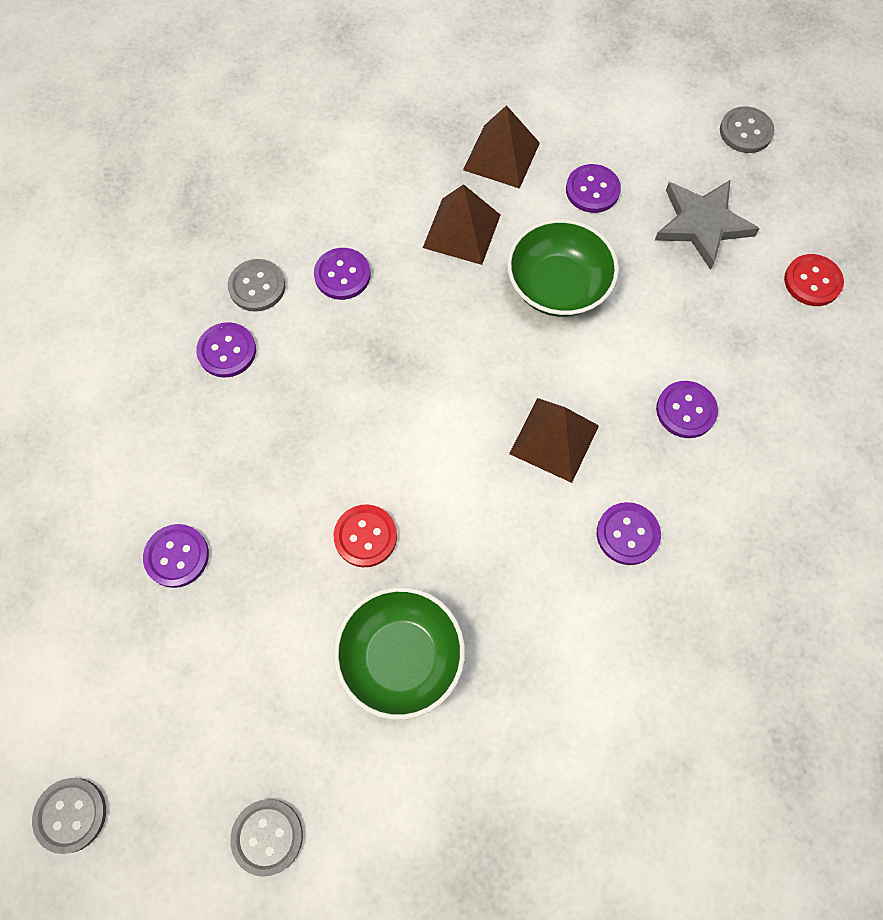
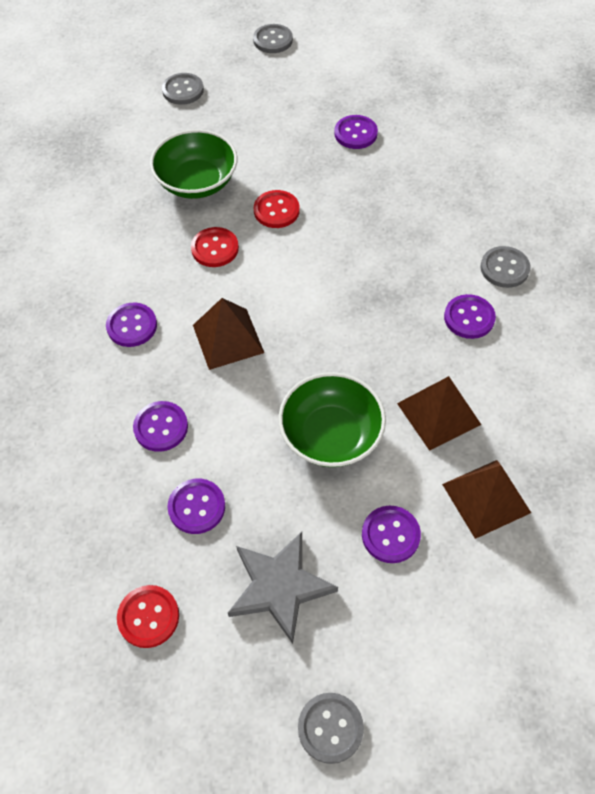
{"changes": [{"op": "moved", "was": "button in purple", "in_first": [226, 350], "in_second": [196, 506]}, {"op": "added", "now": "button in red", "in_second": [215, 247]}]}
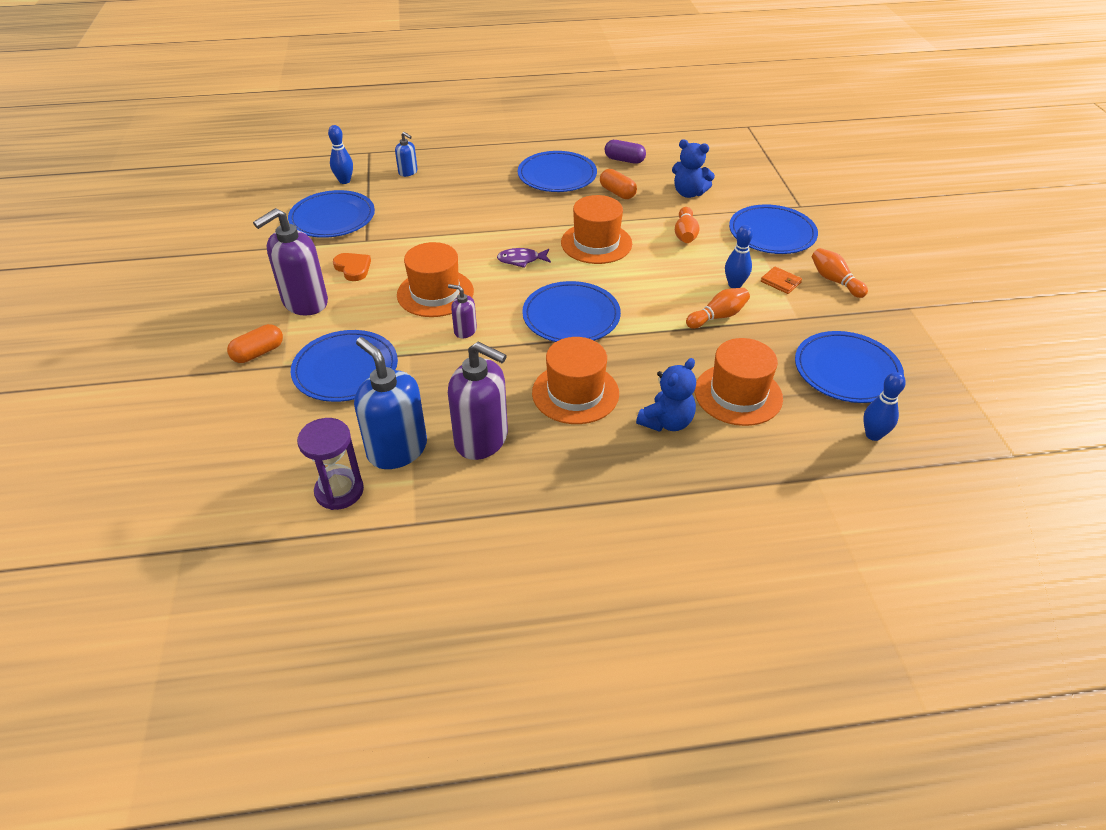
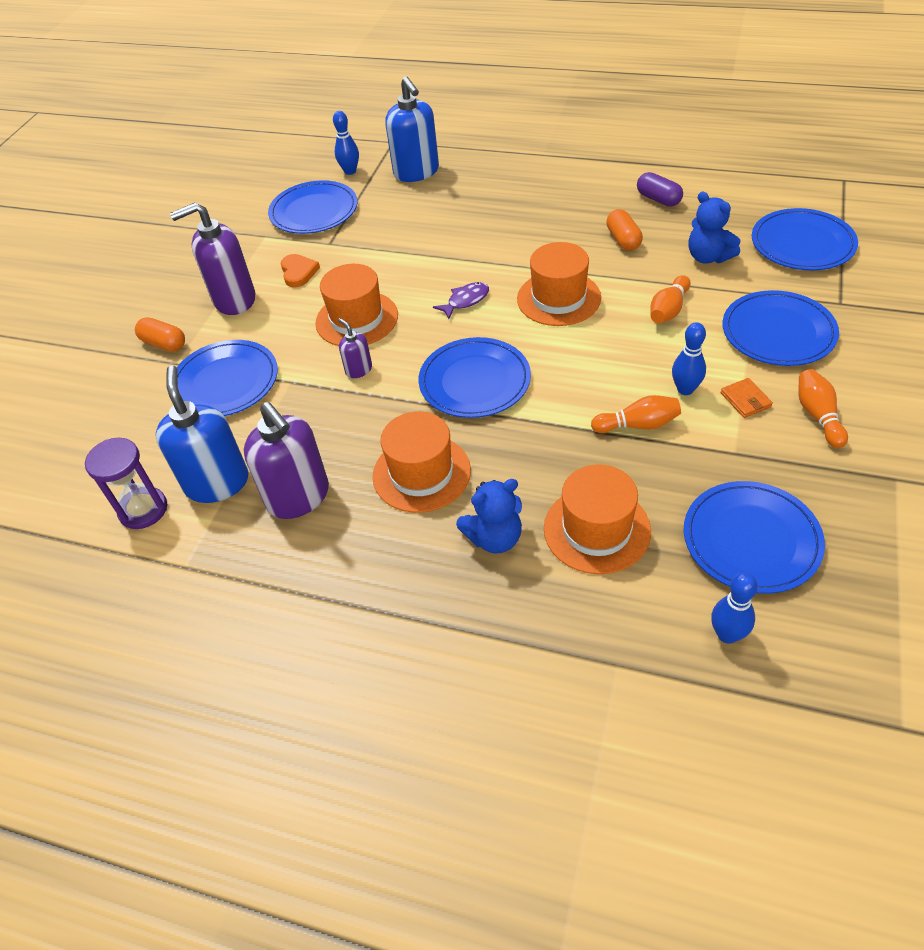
{"changes": [{"op": "turned", "was": "capsule in orange", "in_first": [255, 343], "in_second": [160, 334], "clockwise": 45}, {"op": "resized", "was": "soap dispenser in blue", "in_first": [406, 154], "in_second": [412, 129], "ratio": 2.05}, {"op": "turned", "was": "fish in purple", "in_first": [524, 258], "in_second": [461, 300], "clockwise": 120}, {"op": "moved", "was": "plate in blue", "in_first": [557, 171], "in_second": [805, 239]}]}
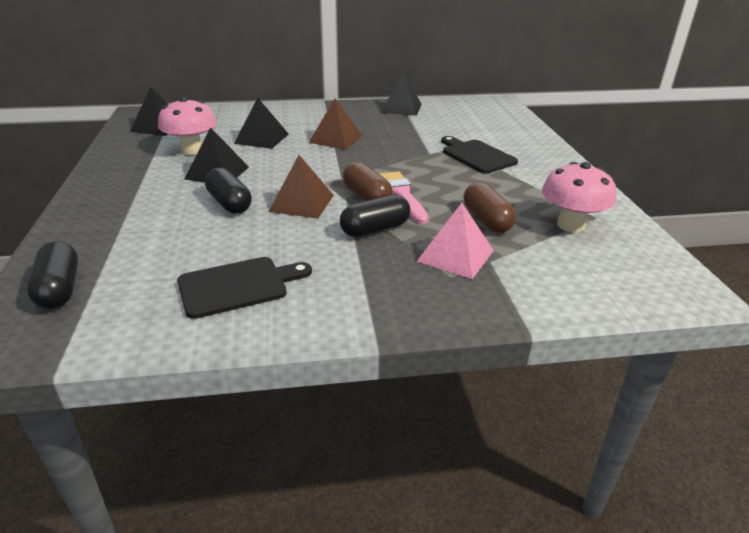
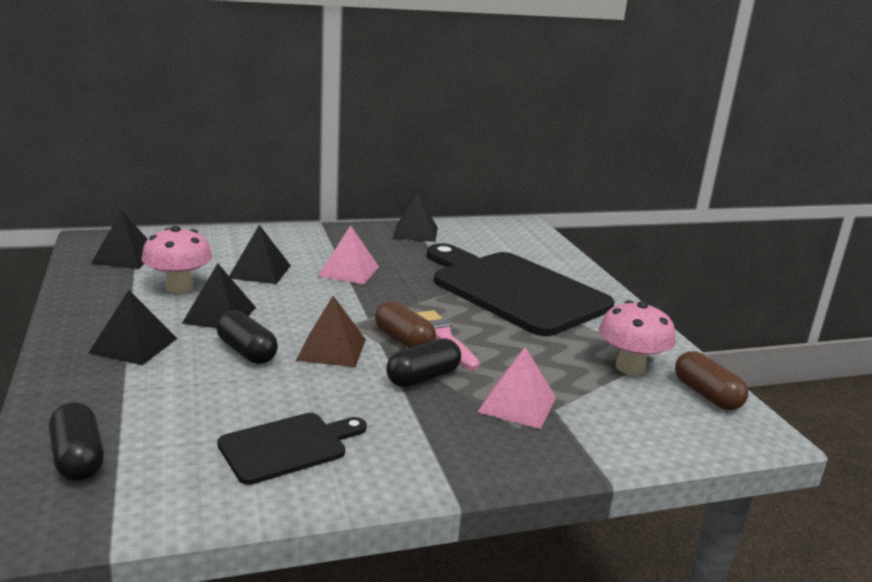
{"changes": [{"op": "recoloured", "was": "pyramid in brown", "now": "pyramid in pink", "in_first": [336, 124], "in_second": [348, 254]}, {"op": "resized", "was": "cutting board in black", "in_first": [479, 154], "in_second": [520, 289], "ratio": 2.11}, {"op": "moved", "was": "capsule in brown", "in_first": [490, 207], "in_second": [711, 380]}, {"op": "added", "now": "pyramid in black", "in_second": [133, 327]}]}
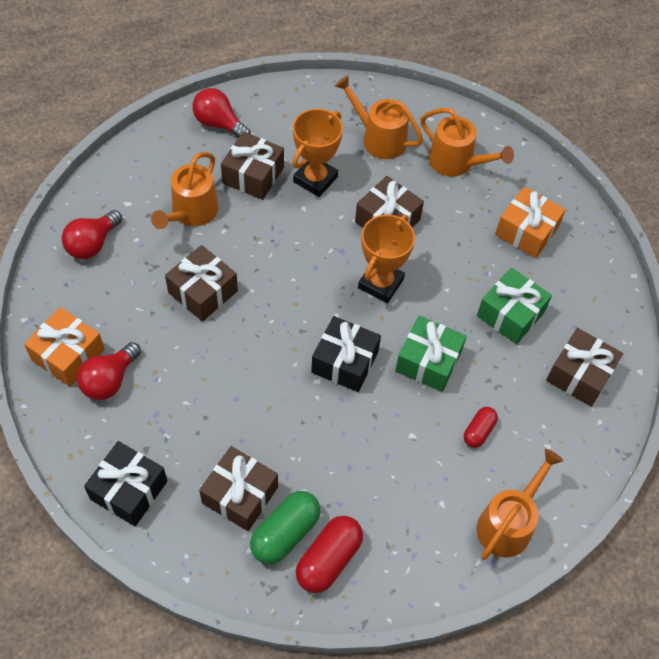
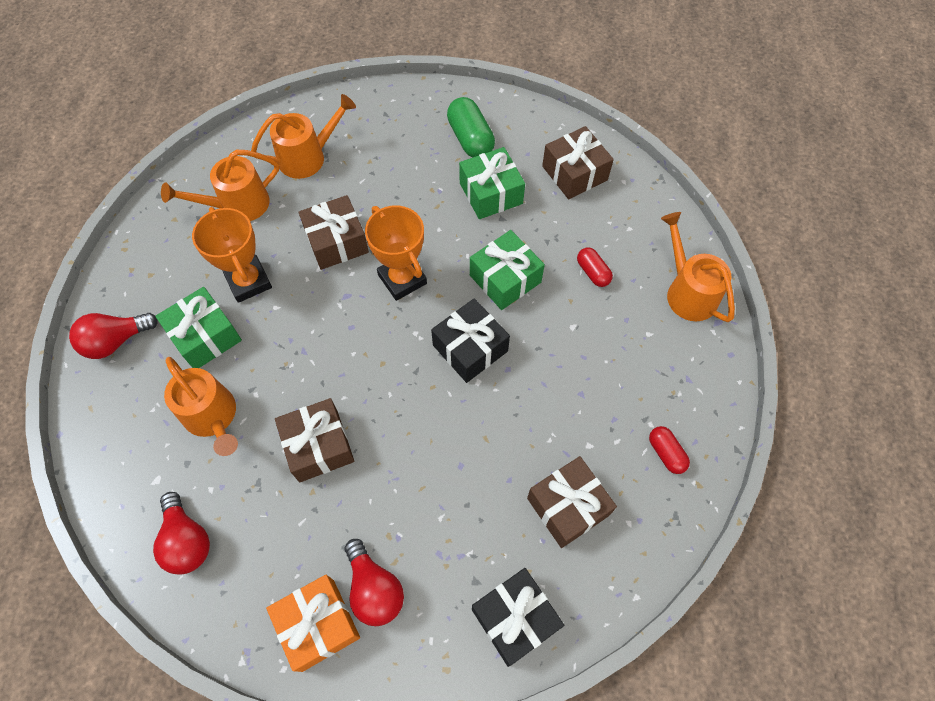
{"changes": [{"op": "recoloured", "was": "gift in brown", "now": "gift in green", "in_first": [252, 166], "in_second": [198, 327]}, {"op": "moved", "was": "capsule in green", "in_first": [285, 527], "in_second": [471, 127]}, {"op": "resized", "was": "capsule in red", "in_first": [329, 554], "in_second": [669, 450], "ratio": 0.59}, {"op": "removed", "was": "gift in orange", "in_first": [530, 222]}]}
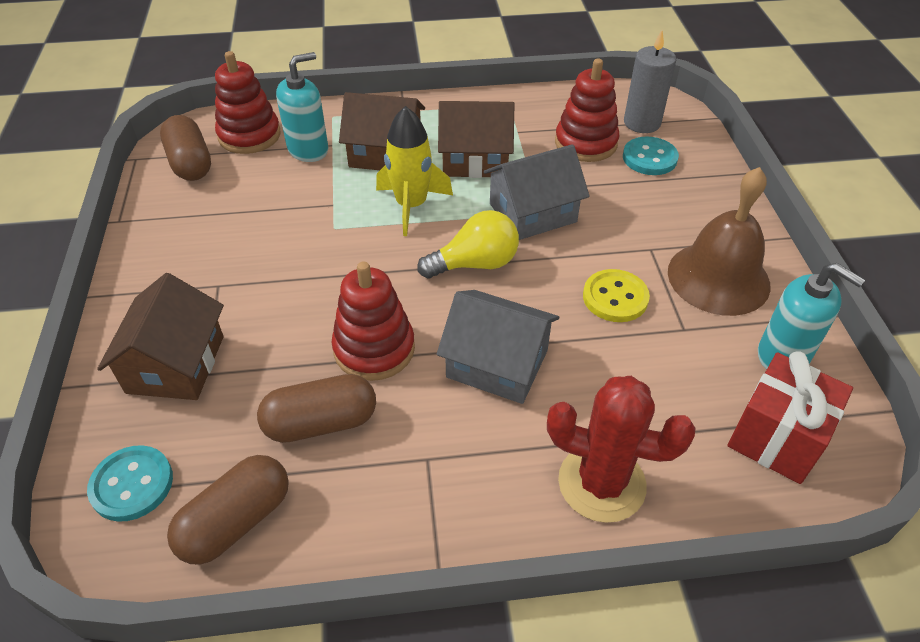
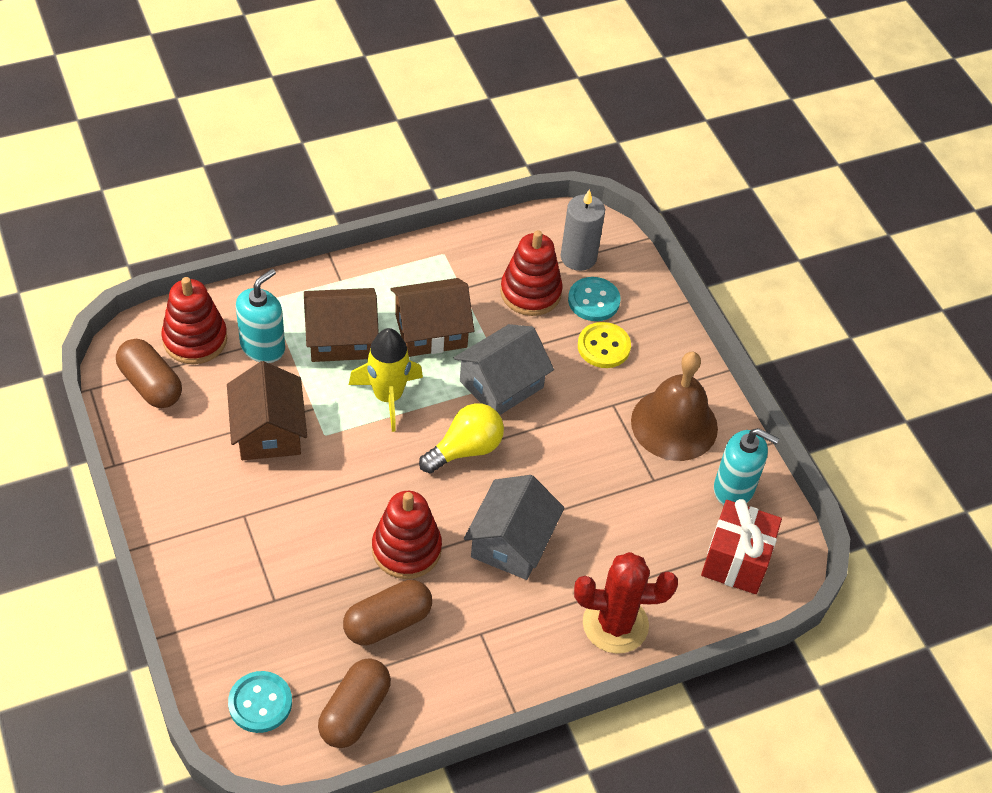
{"changes": [{"op": "moved", "was": "house in brown", "in_first": [160, 336], "in_second": [267, 410]}, {"op": "turned", "was": "house in grey", "in_first": [498, 347], "in_second": [514, 527], "clockwise": -75}, {"op": "moved", "was": "button in yellow", "in_first": [616, 295], "in_second": [604, 345]}]}
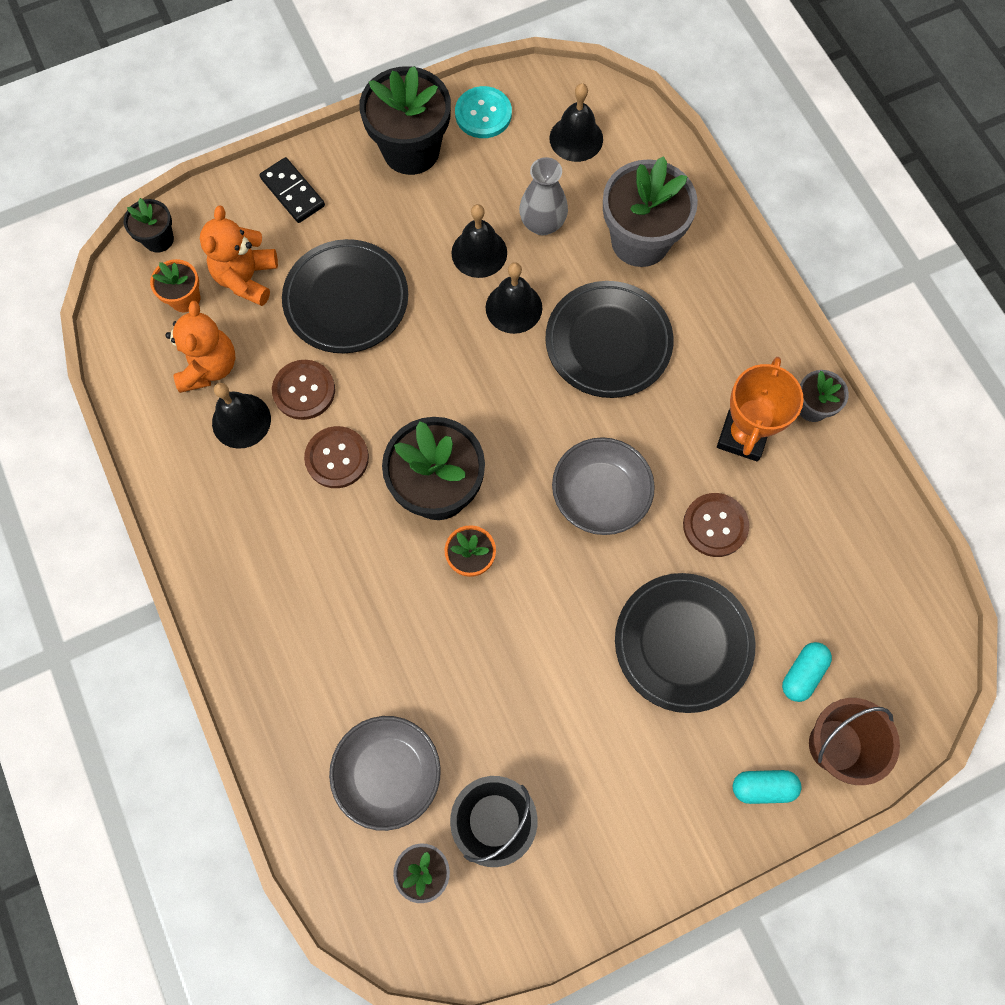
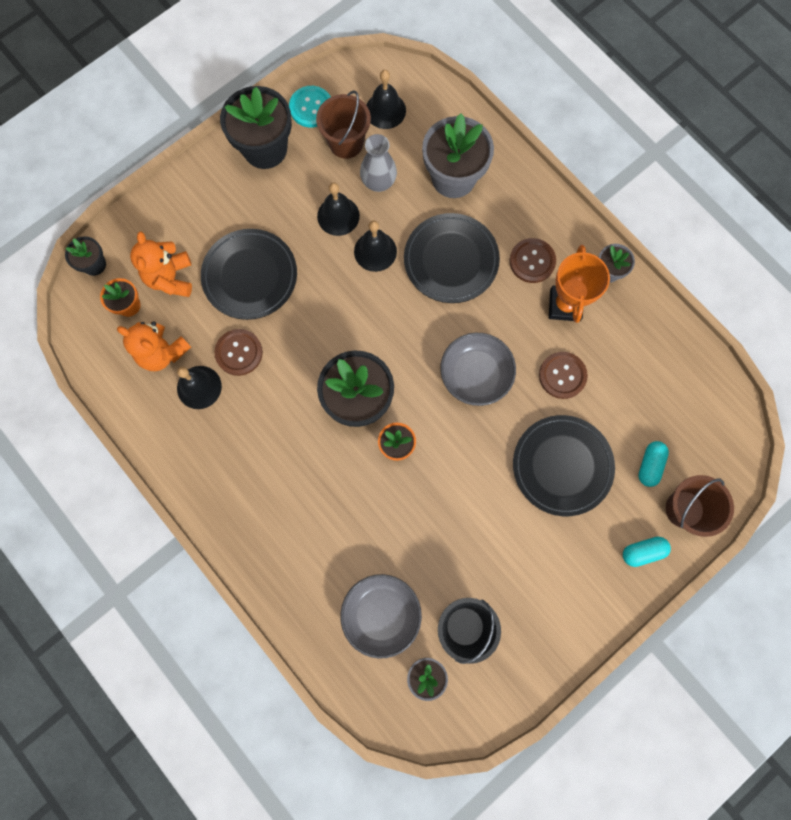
{"changes": [{"op": "turned", "was": "teddy bear in orange", "in_first": [200, 347], "in_second": [154, 346], "clockwise": 135}, {"op": "removed", "was": "domino in black", "in_first": [292, 190]}, {"op": "moved", "was": "button in brown", "in_first": [336, 457], "in_second": [533, 260]}, {"op": "added", "now": "bucket in brown", "in_second": [343, 124]}]}
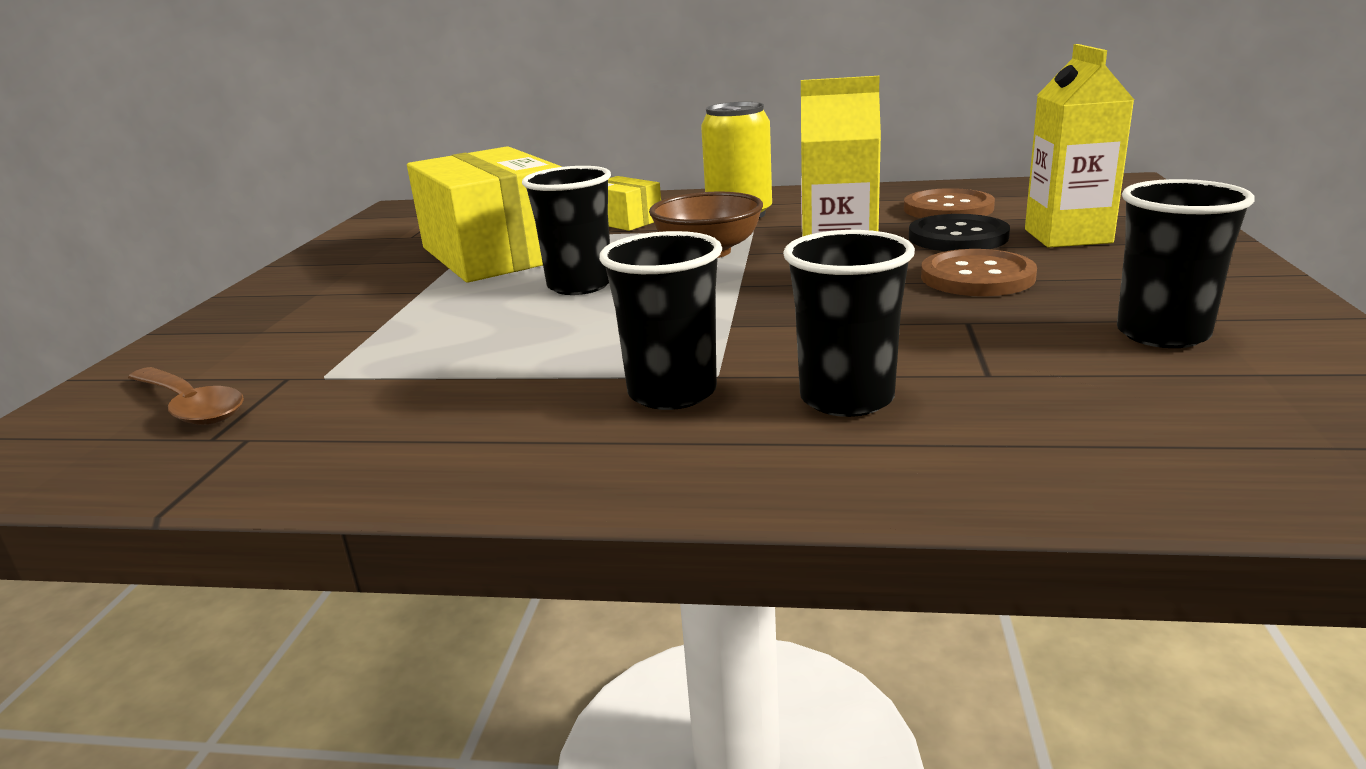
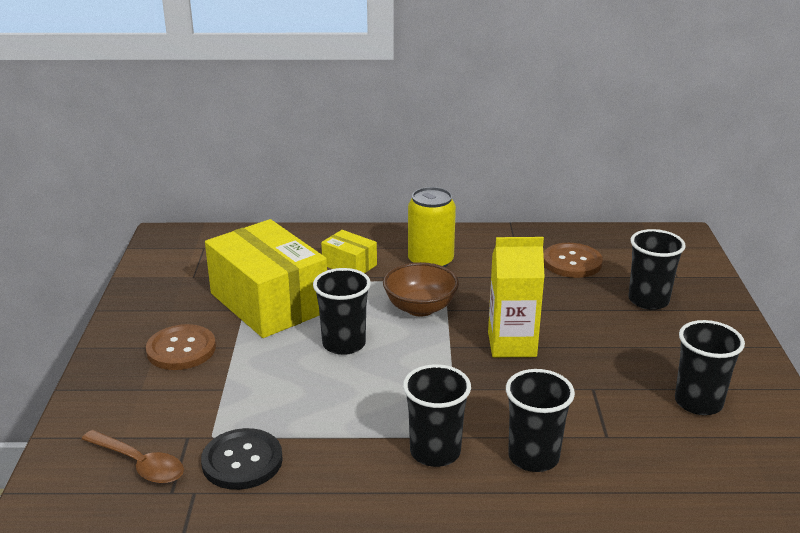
{"changes": [{"op": "moved", "was": "button in black", "in_first": [959, 232], "in_second": [242, 459]}, {"op": "moved", "was": "button in brown", "in_first": [979, 272], "in_second": [181, 347]}, {"op": "replaced", "was": "carton in yellow", "now": "cup in black", "in_first": [1079, 146], "in_second": [657, 269]}]}
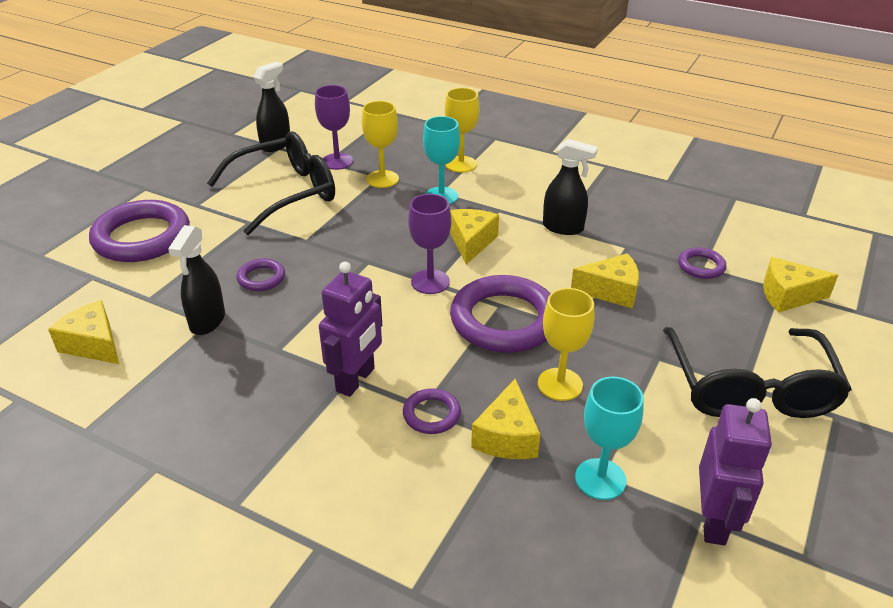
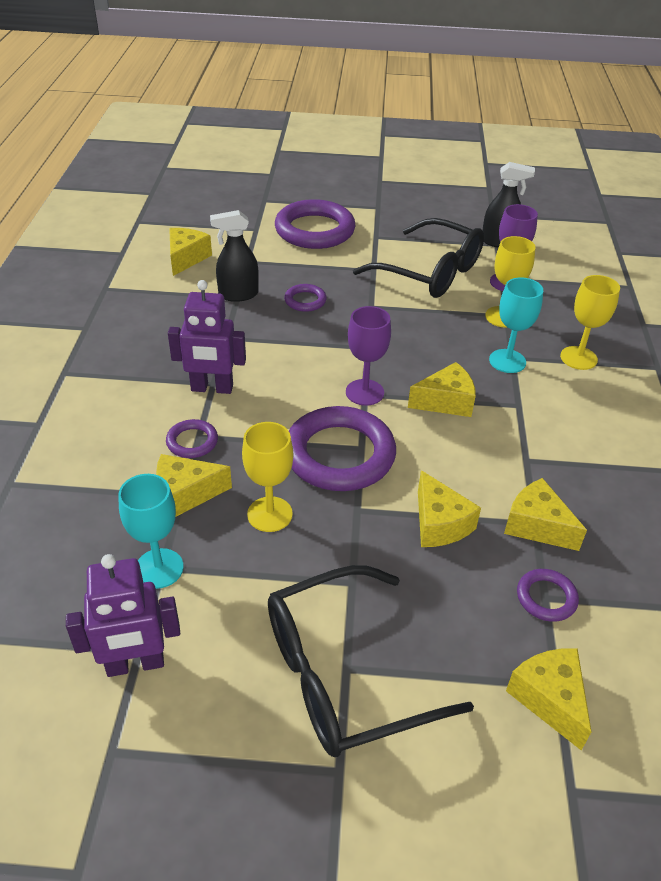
{"changes": [{"op": "removed", "was": "spray bottle in black", "in_first": [570, 187]}, {"op": "added", "now": "cheese in yellow", "in_second": [545, 514]}]}
